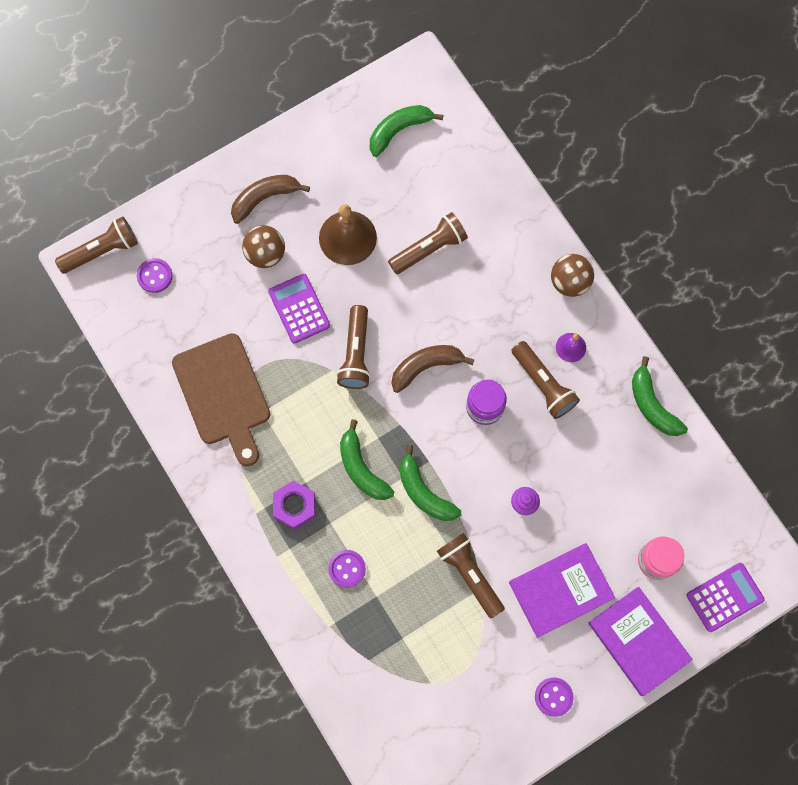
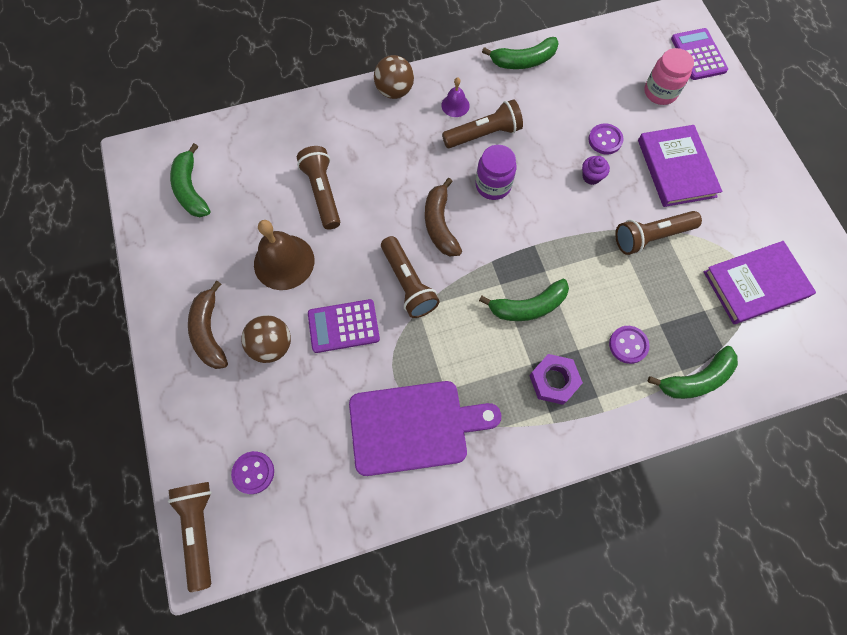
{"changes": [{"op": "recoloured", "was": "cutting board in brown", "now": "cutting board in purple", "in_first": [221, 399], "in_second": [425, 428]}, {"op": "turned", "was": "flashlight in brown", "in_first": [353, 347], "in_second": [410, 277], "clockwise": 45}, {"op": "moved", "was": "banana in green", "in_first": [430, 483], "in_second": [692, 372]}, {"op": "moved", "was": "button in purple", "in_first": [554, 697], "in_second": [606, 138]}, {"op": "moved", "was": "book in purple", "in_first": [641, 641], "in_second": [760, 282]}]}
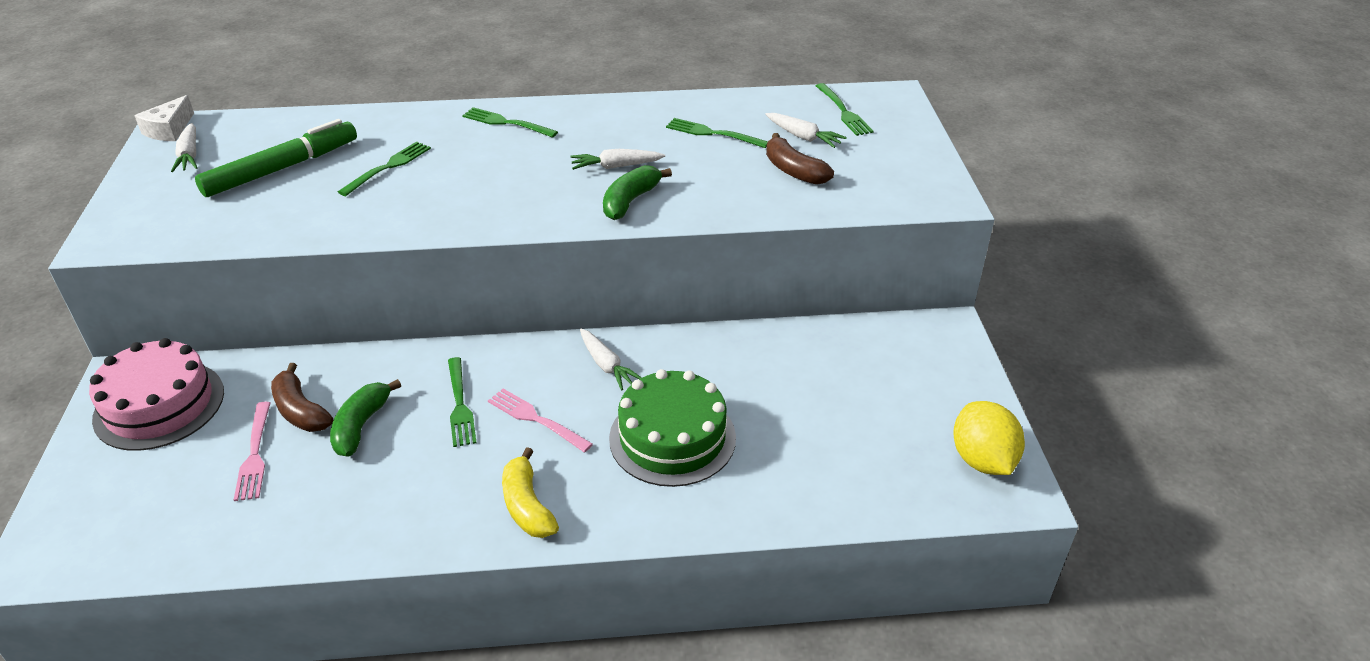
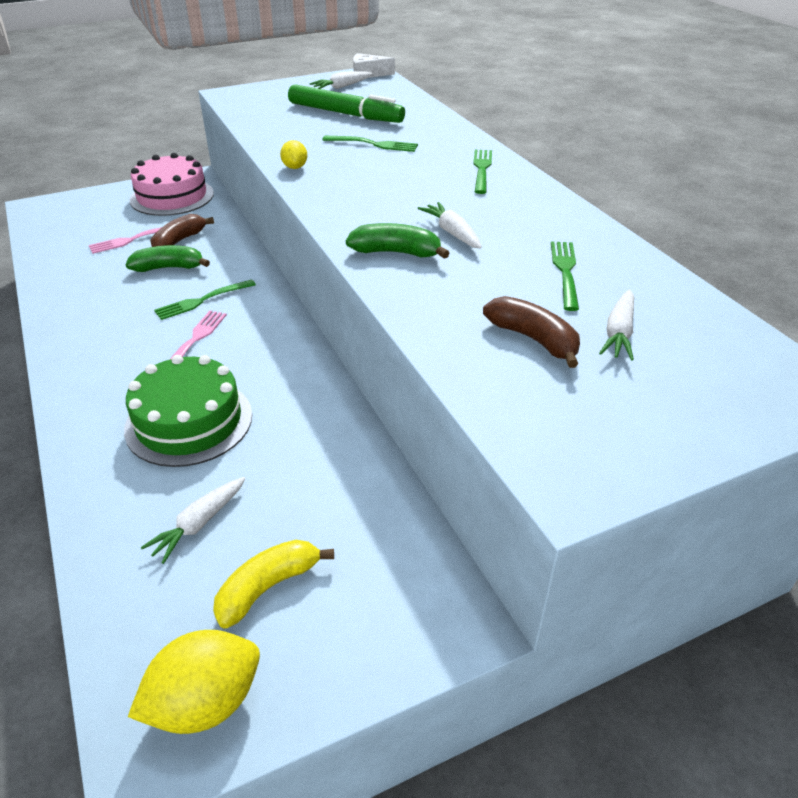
{"changes": [{"op": "moved", "was": "banana in yellow", "in_first": [530, 492], "in_second": [273, 584]}, {"op": "moved", "was": "carrot in white", "in_first": [611, 360], "in_second": [193, 520]}, {"op": "turned", "was": "banana in brown", "in_first": [800, 159], "in_second": [531, 332], "clockwise": 105}, {"op": "removed", "was": "fork in green", "in_first": [845, 109]}, {"op": "added", "now": "lemon in yellow", "in_second": [293, 154]}]}
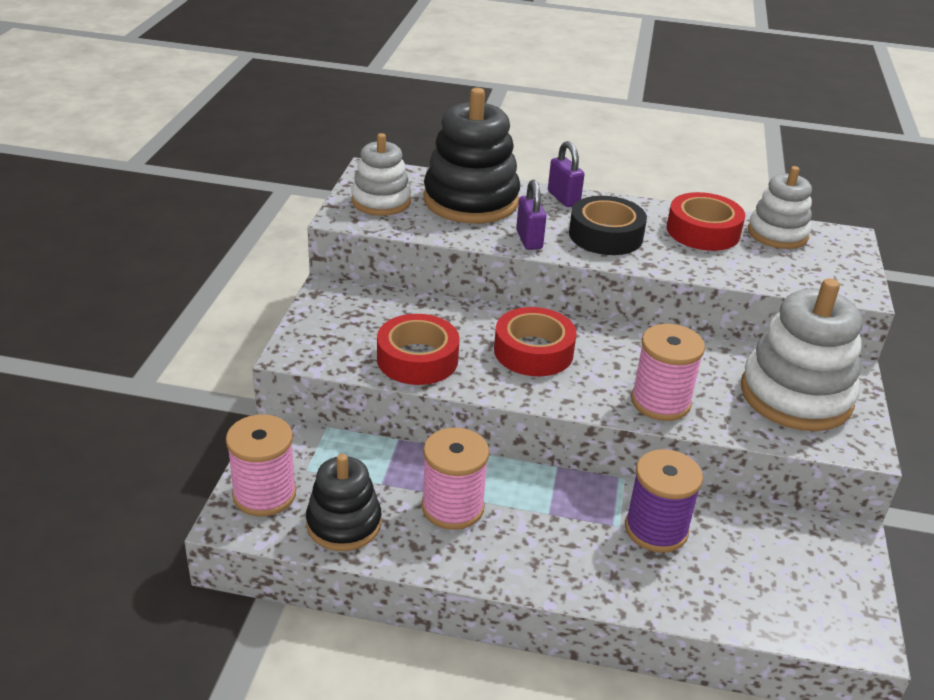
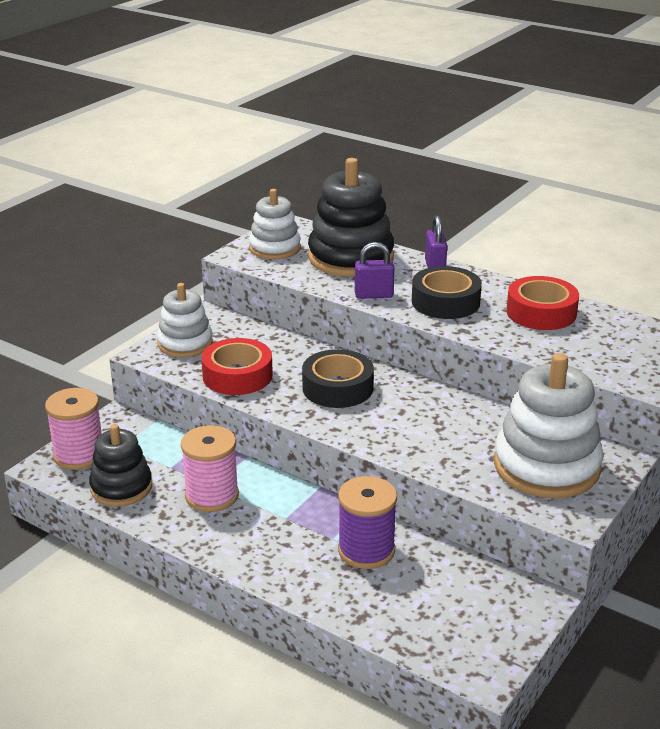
{"changes": [{"op": "recoloured", "was": "tape in red", "now": "tape in black", "in_first": [535, 341], "in_second": [338, 378]}, {"op": "turned", "was": "padlock in purple", "in_first": [531, 215], "in_second": [374, 270], "clockwise": 75}, {"op": "removed", "was": "spool in pink", "in_first": [668, 372]}, {"op": "moved", "was": "stacking toy in white", "in_first": [780, 207], "in_second": [185, 320]}]}
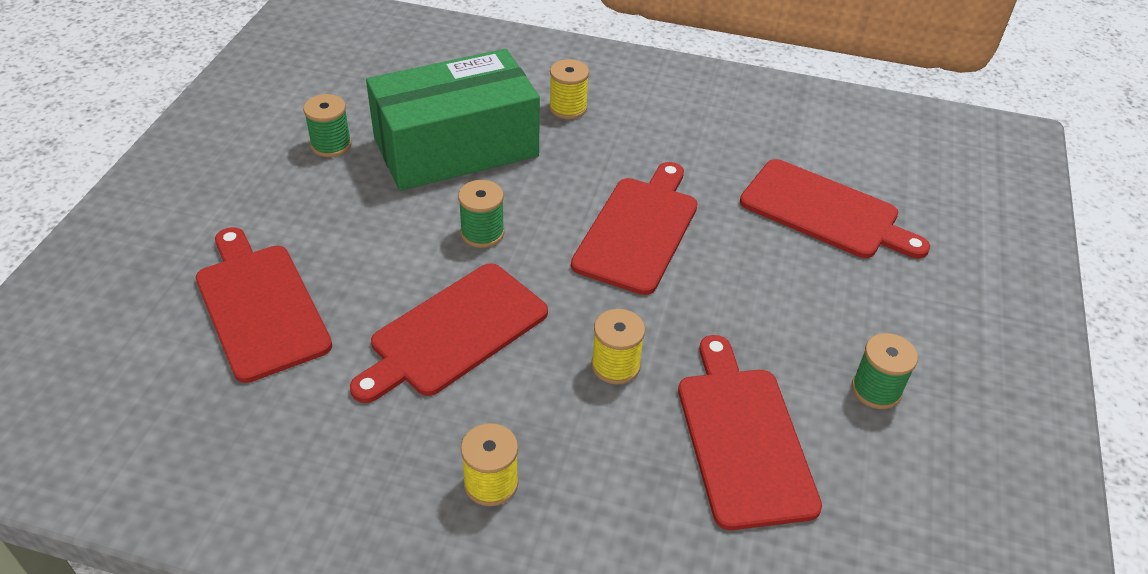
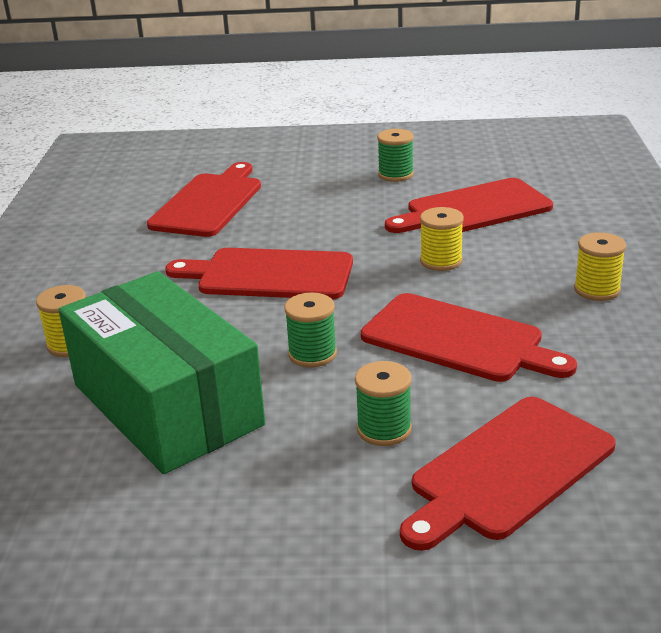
{"changes": [{"op": "moved", "was": "spool in green", "in_first": [327, 125], "in_second": [383, 403]}]}
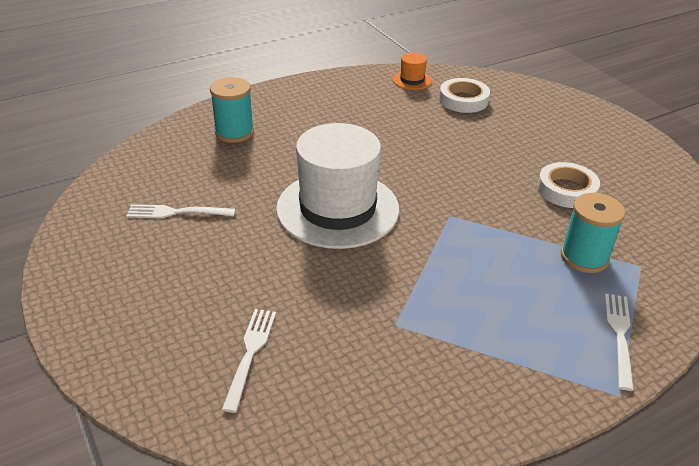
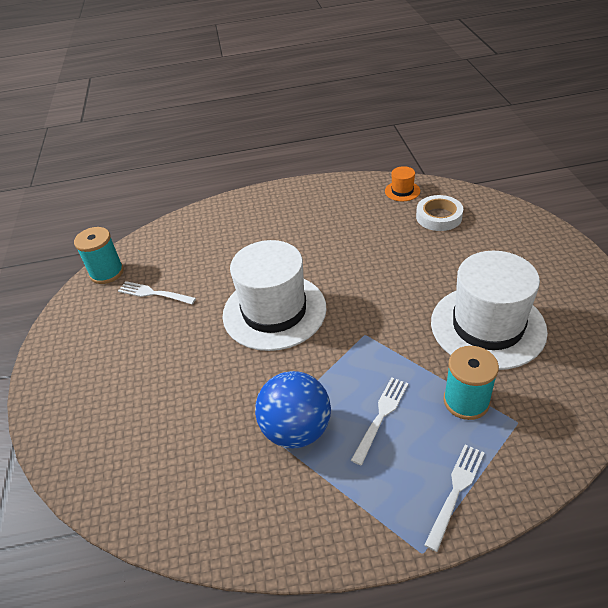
{"changes": [{"op": "moved", "was": "spool in turquoise", "in_first": [232, 110], "in_second": [99, 255]}, {"op": "moved", "was": "fork in white", "in_first": [249, 361], "in_second": [379, 421]}, {"op": "replaced", "was": "tape in white", "now": "hat in white", "in_first": [568, 185], "in_second": [489, 310]}, {"op": "added", "now": "ball in blue", "in_second": [293, 409]}]}
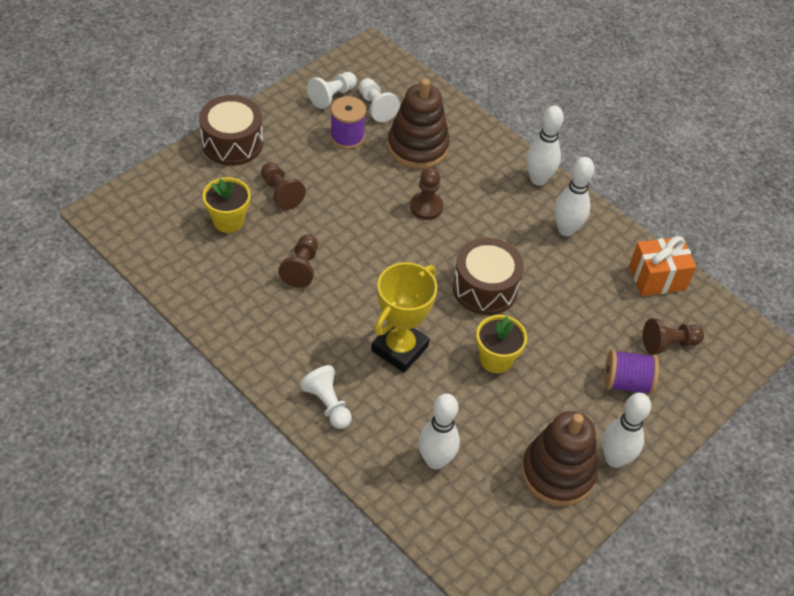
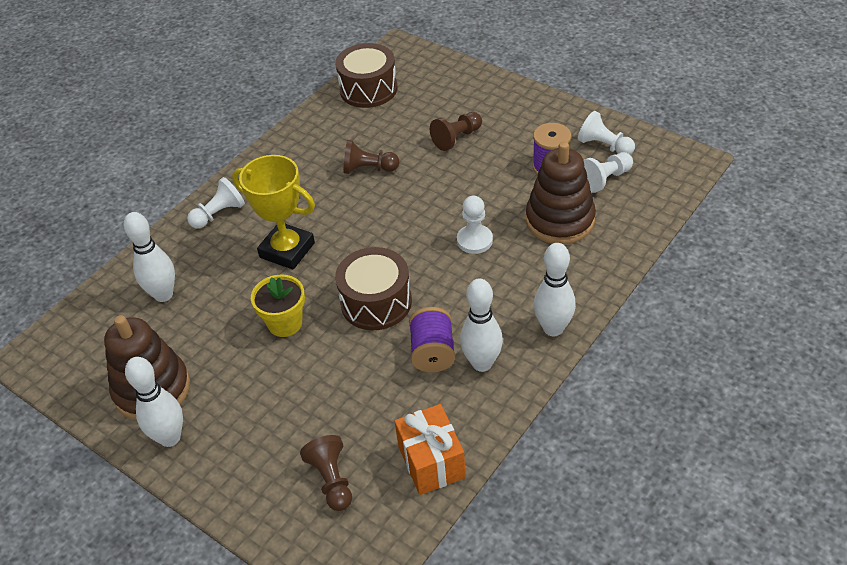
{"changes": [{"op": "moved", "was": "drum in brown", "in_first": [231, 130], "in_second": [366, 75]}, {"op": "removed", "was": "flower pot in yellow", "in_first": [227, 205]}, {"op": "recoloured", "was": "pawn in brown", "now": "pawn in white", "in_first": [426, 194], "in_second": [475, 225]}, {"op": "moved", "was": "spool in purple", "in_first": [631, 372], "in_second": [432, 339]}]}
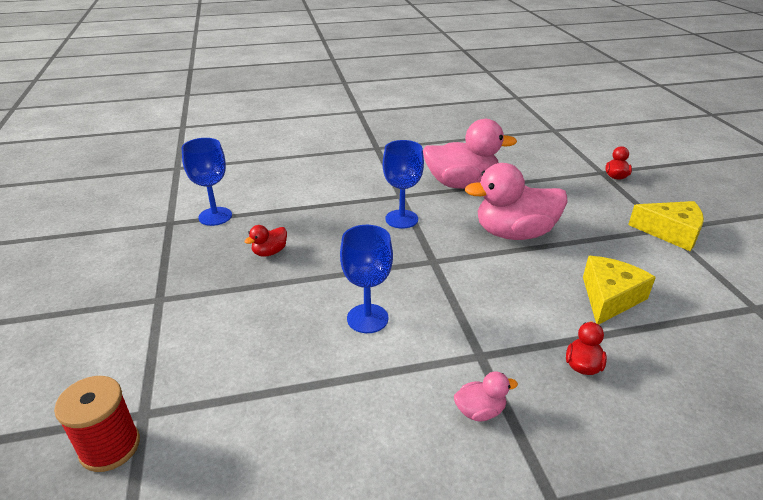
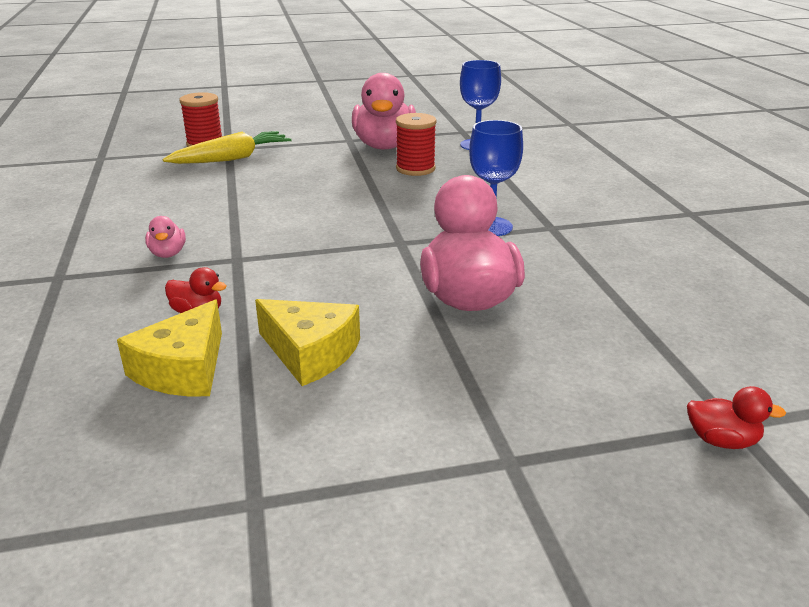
{"changes": [{"op": "replaced", "was": "duck in red", "now": "spool in red", "in_first": [265, 241], "in_second": [416, 144]}, {"op": "removed", "was": "goblet in blue", "in_first": [366, 279]}, {"op": "moved", "was": "duck in pink", "in_first": [470, 154], "in_second": [384, 111]}, {"op": "moved", "was": "cheese in yellow", "in_first": [666, 226], "in_second": [169, 348]}, {"op": "added", "now": "carrot in yellow", "in_second": [227, 147]}]}
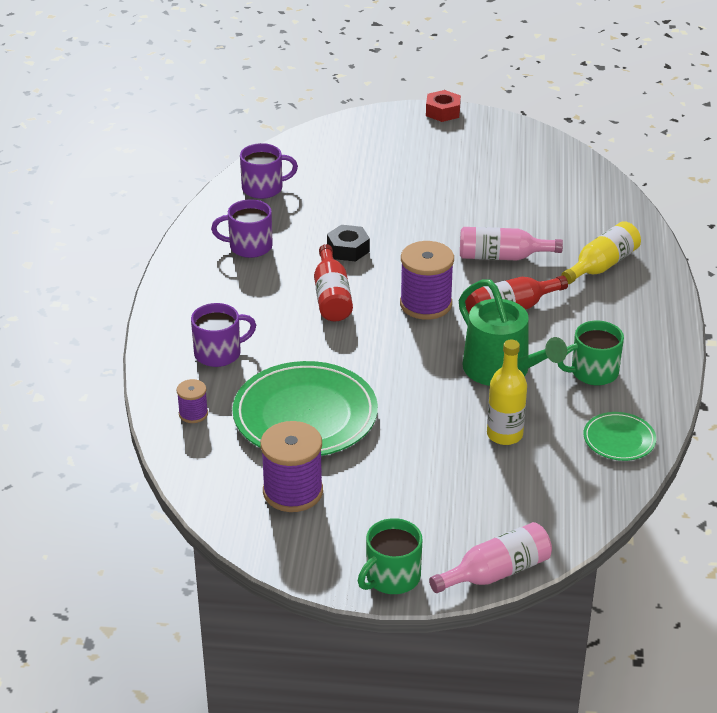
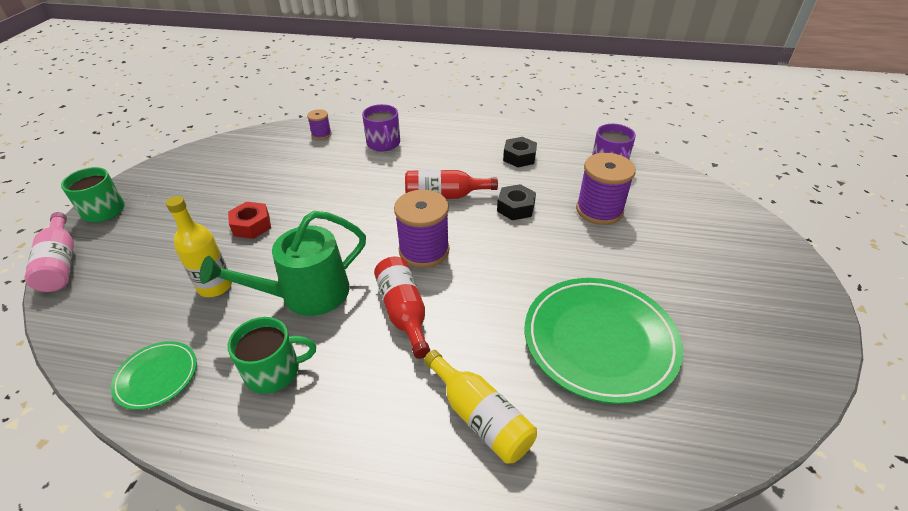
{"changes": [{"op": "replaced", "was": "mug in purple", "now": "nut in black", "in_first": [242, 228], "in_second": [520, 152]}, {"op": "moved", "was": "plate in green", "in_first": [305, 408], "in_second": [604, 341]}, {"op": "moved", "was": "spool in purple", "in_first": [291, 466], "in_second": [606, 189]}, {"op": "moved", "was": "nut in red", "in_first": [443, 106], "in_second": [249, 220]}, {"op": "removed", "was": "bottle in pink", "in_first": [511, 243]}, {"op": "turned", "was": "mug in green", "in_first": [591, 353], "in_second": [272, 355], "clockwise": 90}]}
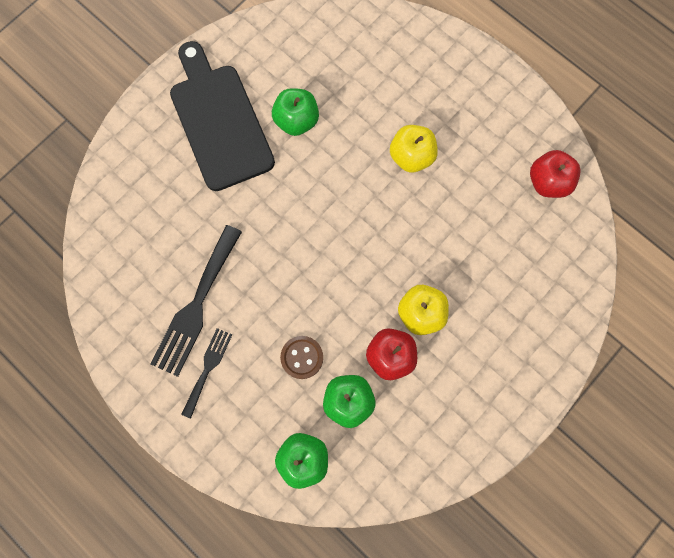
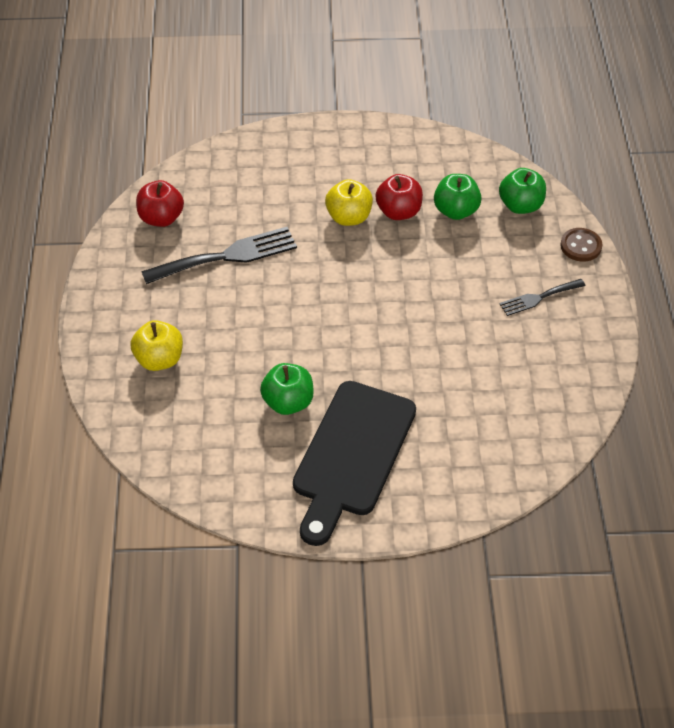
{"changes": [{"op": "moved", "was": "fork in black", "in_first": [196, 301], "in_second": [219, 255]}, {"op": "moved", "was": "button in brown", "in_first": [301, 357], "in_second": [581, 245]}, {"op": "moved", "was": "apple in yellow", "in_first": [414, 148], "in_second": [157, 345]}]}
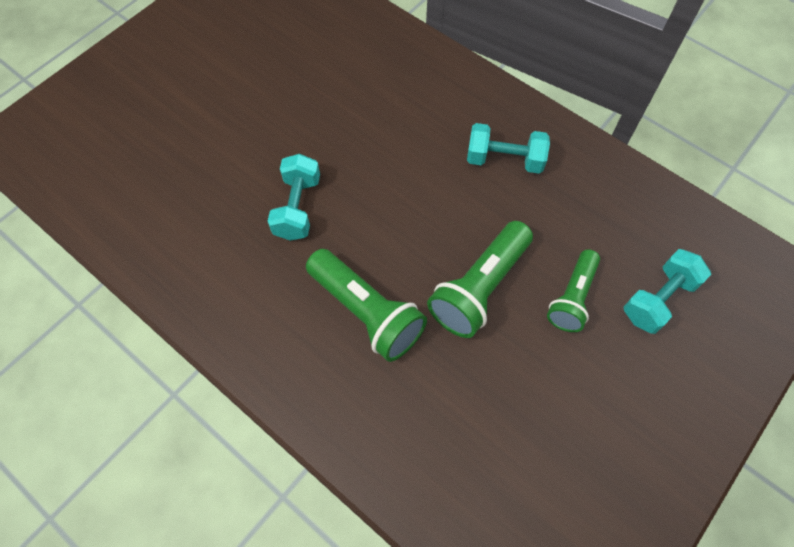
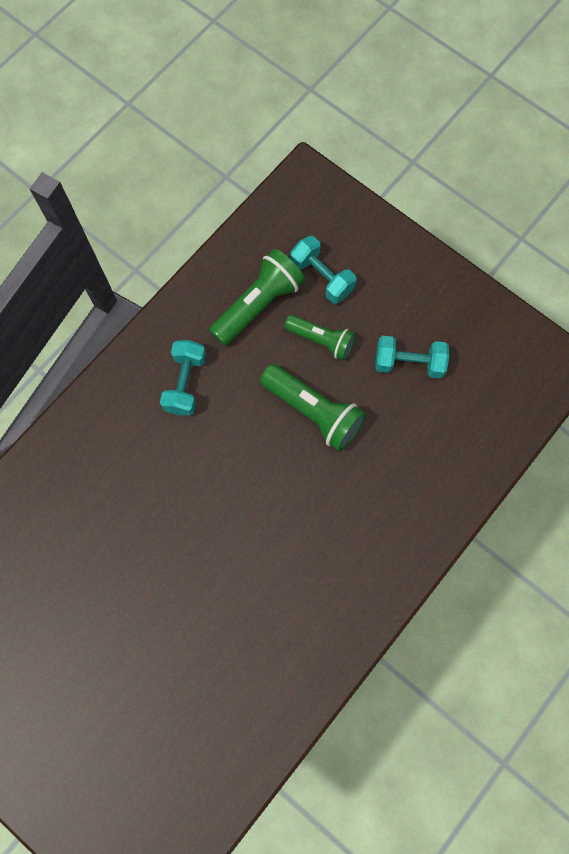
{"changes": [{"op": "moved", "was": "dumbbell in turquoise", "in_first": [294, 197], "in_second": [412, 357]}, {"op": "moved", "was": "flashlight in green", "in_first": [366, 305], "in_second": [257, 297]}]}
